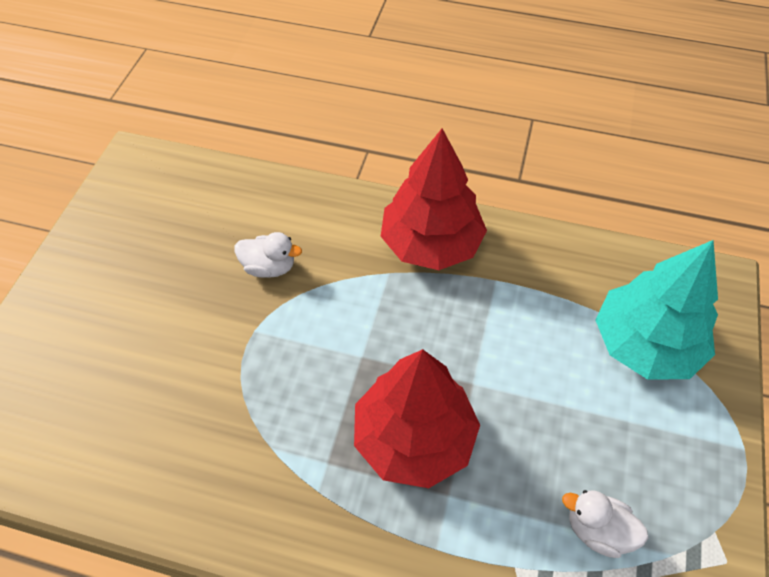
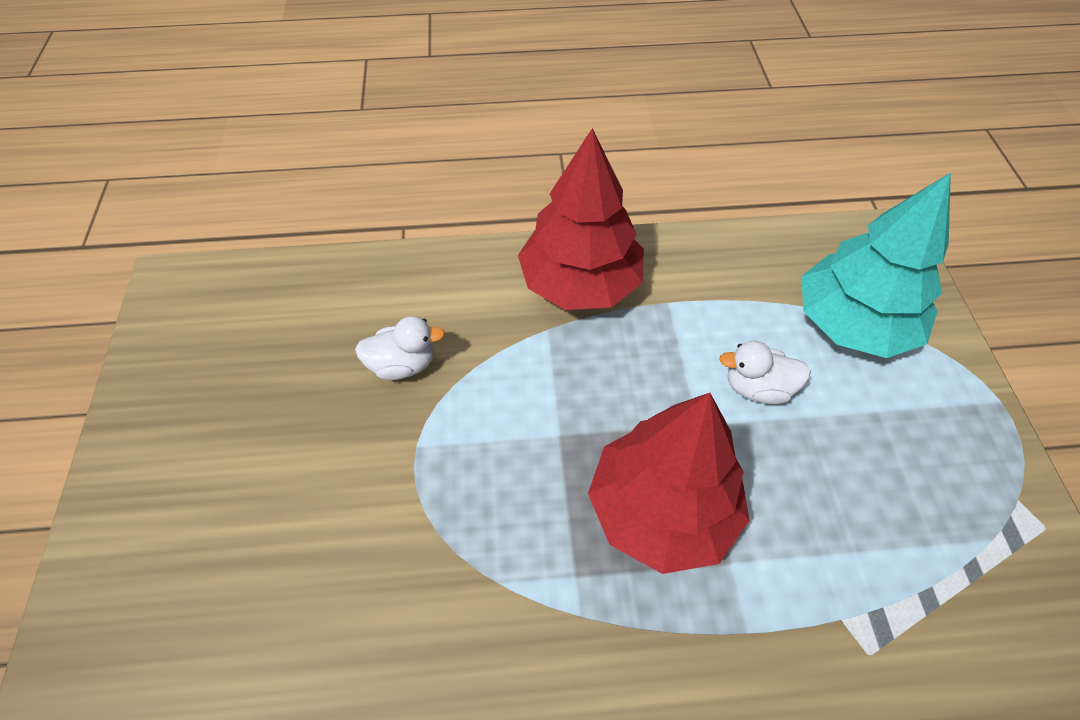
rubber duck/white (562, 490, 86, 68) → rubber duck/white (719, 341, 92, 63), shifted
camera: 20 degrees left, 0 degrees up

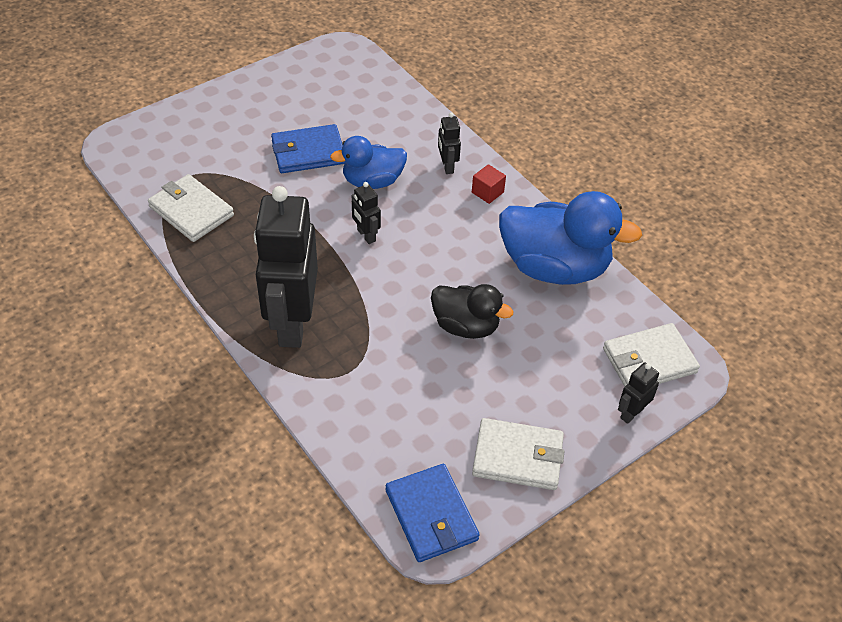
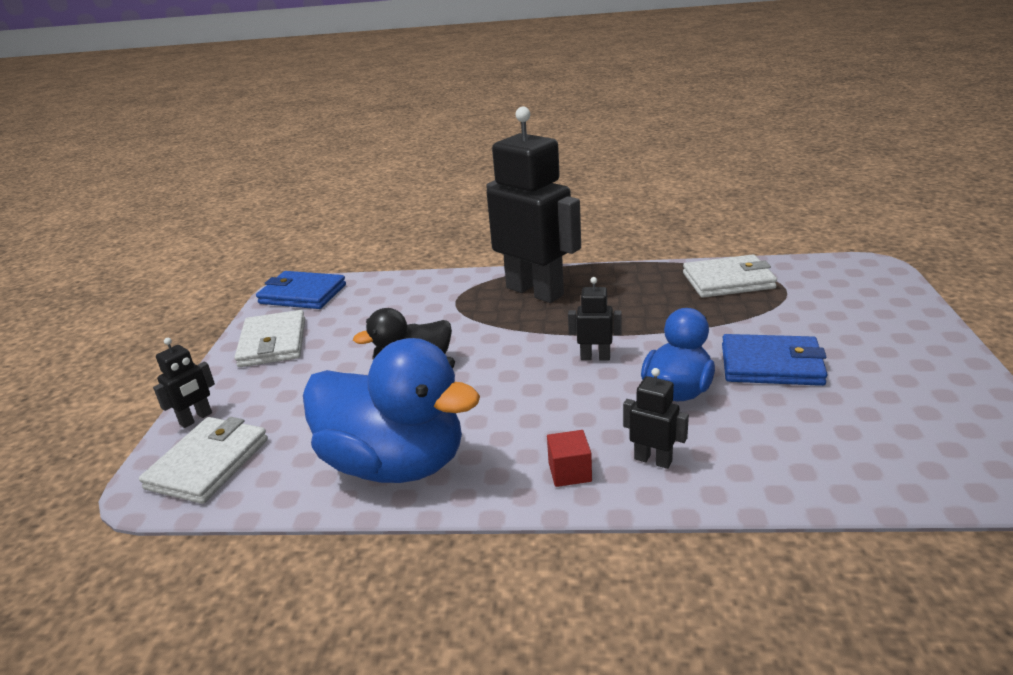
robot/ebony (618, 362, 41, 62) → robot/ebony (153, 338, 62, 90), 45 degrees clockwise
billfold/white (472, 418, 92, 72) → billfold/white (235, 310, 70, 57), 60 degrees counterclockwise
rubber duck/cobalt (499, 191, 143, 94) → rubber duck/cobalt (303, 338, 177, 145), 120 degrees counterclockwise
billfold/cobalt (271, 124, 74, 49) → billfold/cobalt (722, 334, 106, 52), 75 degrees clockwise
camera: 135 degrees right, 20 degrees down

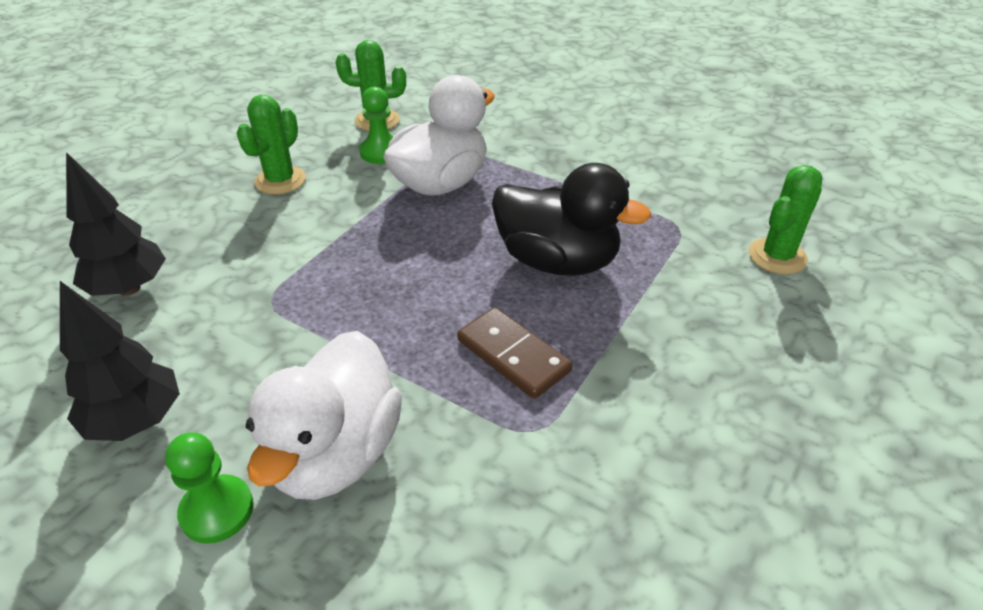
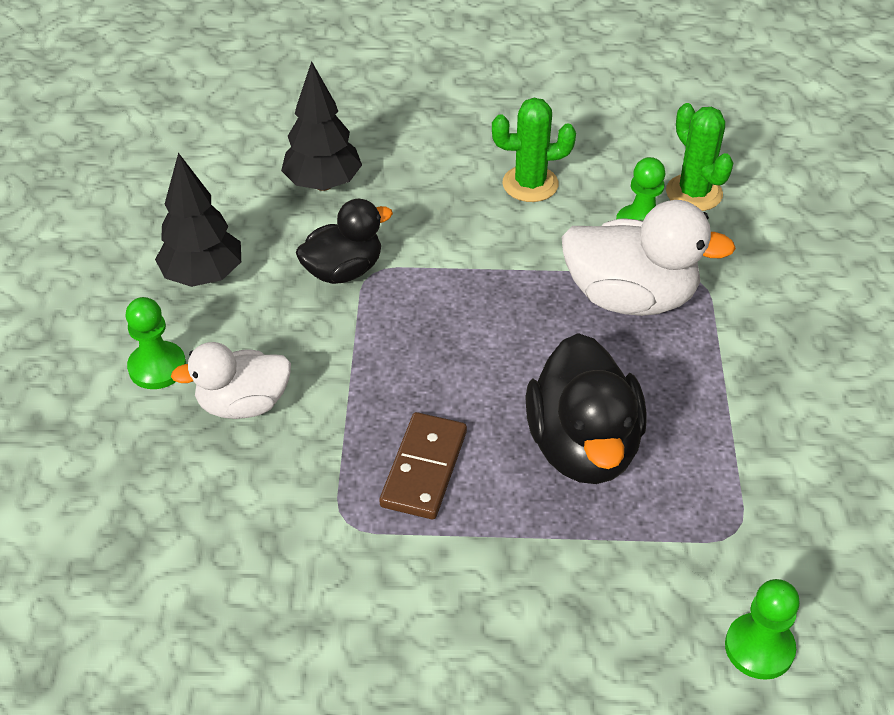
rubber duck/white (246, 331, 156, 169) → rubber duck/white (171, 342, 120, 77), x0.65
- → rubber duck/ebony (296, 199, 97, 85)
cactus/leaf-green (748, 165, 75, 109) → chess pawn/leaf-green (725, 579, 75, 101)
camera: 60 degrees right, 5 degrees up

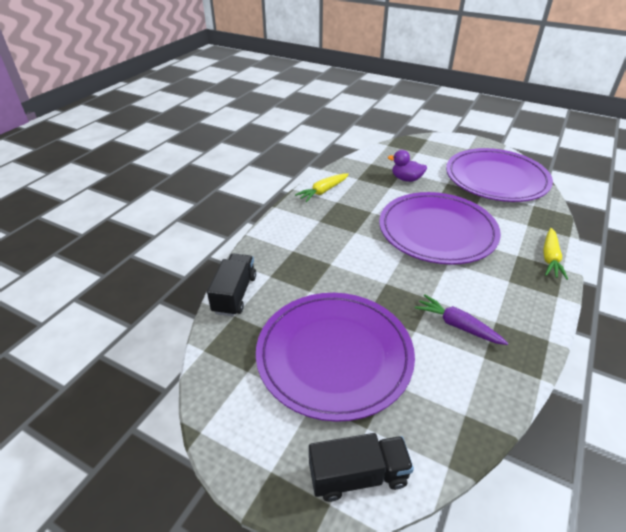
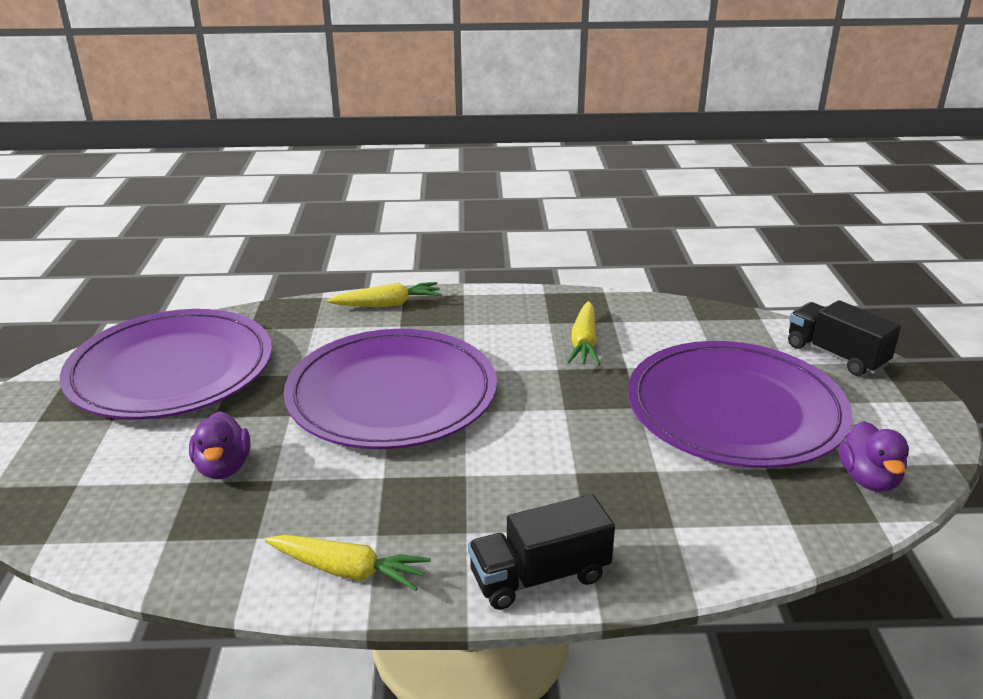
toy truck/ebony (207, 253, 49, 63) → toy truck/ebony (468, 494, 147, 116), shifted
toy carrot/royal purple (415, 294, 93, 51) → toy carrot/golden (567, 301, 33, 64)
- → rubber duck/royal purple (839, 421, 70, 71)
camera: 120 degrees left, 10 degrees down

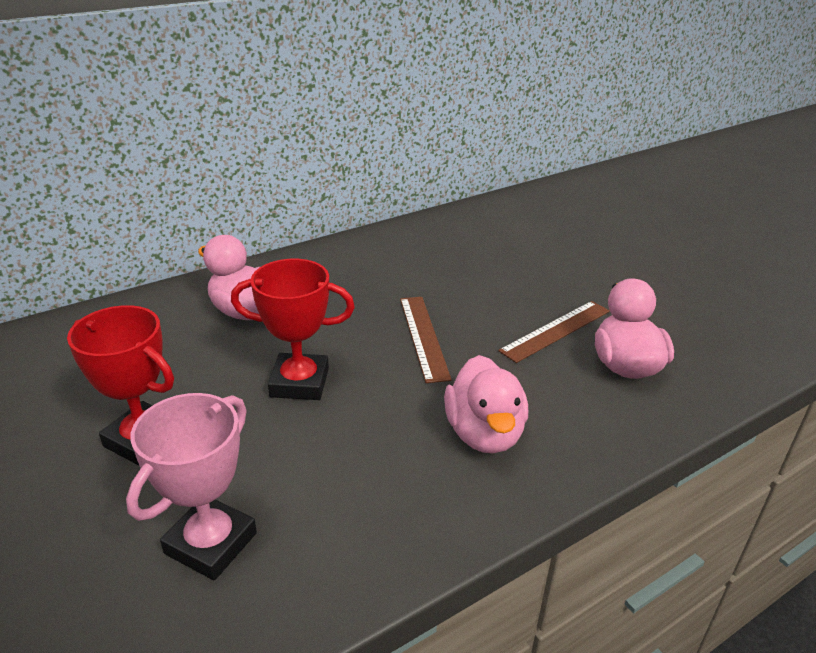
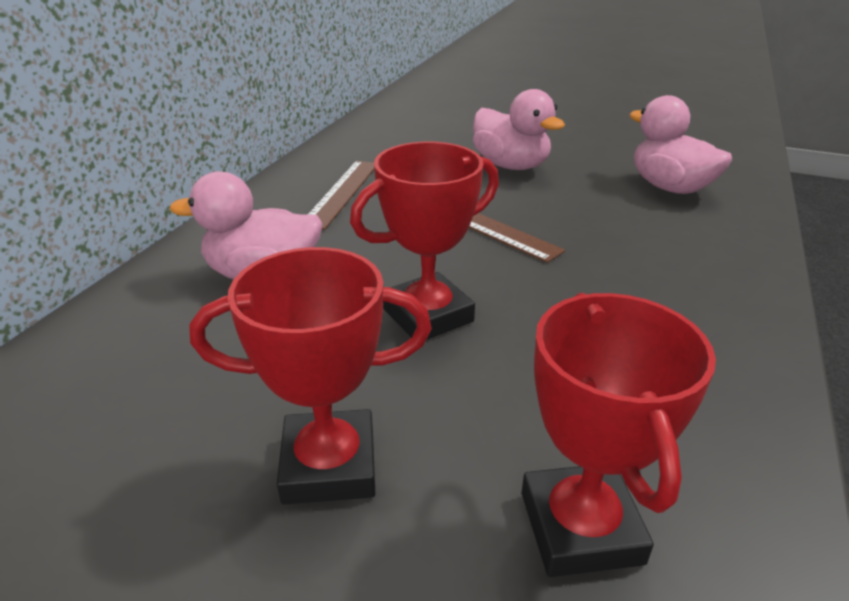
measuring stick/dark brown (499, 301, 111, 62) → measuring stick/dark brown (308, 161, 66, 69), shifted
rubber duck/pink (444, 355, 84, 99) → rubber duck/pink (473, 89, 92, 81), shifted
trophy/pink (126, 393, 131, 187) → trophy/red (521, 293, 195, 284)
camera: 35 degrees left, 0 degrees up

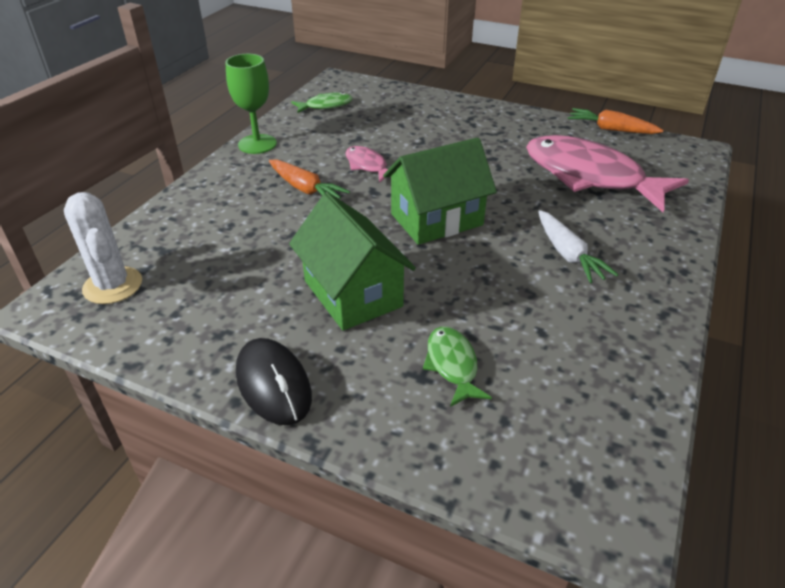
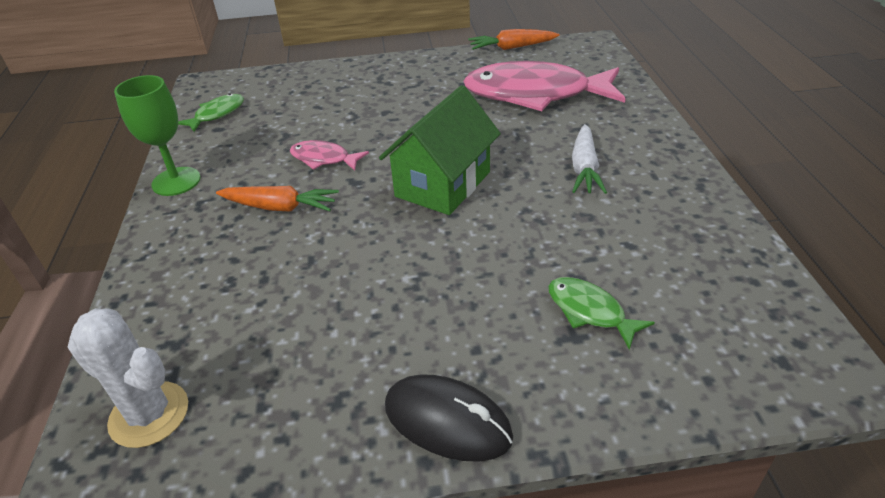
toy carrot/white (538, 210, 80, 74) → toy carrot/white (572, 124, 35, 70), 60 degrees clockwise
toy house/leaf-green (289, 193, 127, 138) → -
camera: 30 degrees left, 0 degrees up

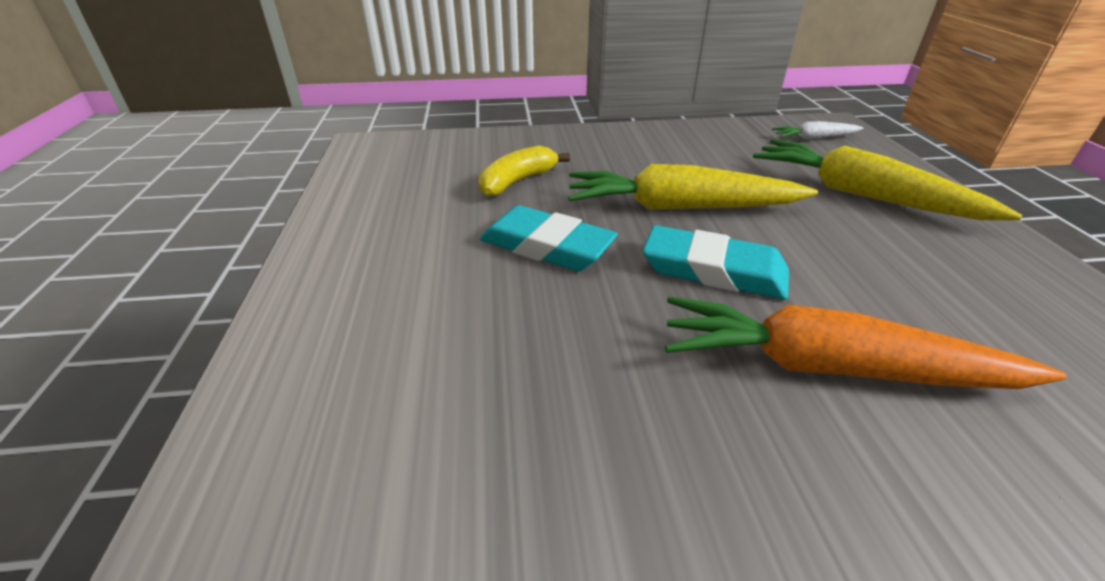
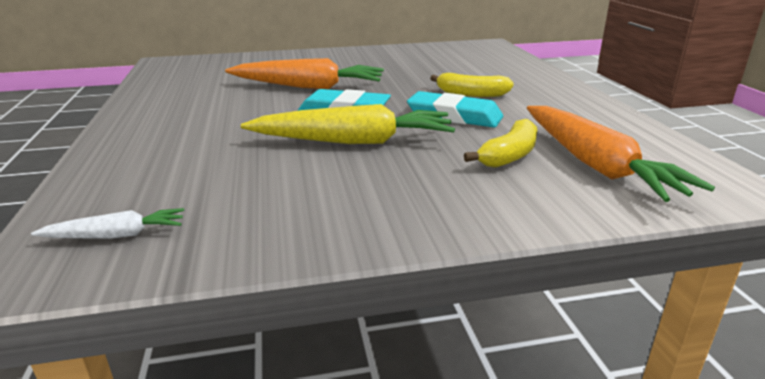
- → banana fruit/golden (430, 73, 84, 24)
- → toy carrot/orange (527, 106, 188, 96)
toy carrot/golden (753, 139, 269, 81) → -
camera: 175 degrees right, 10 degrees down

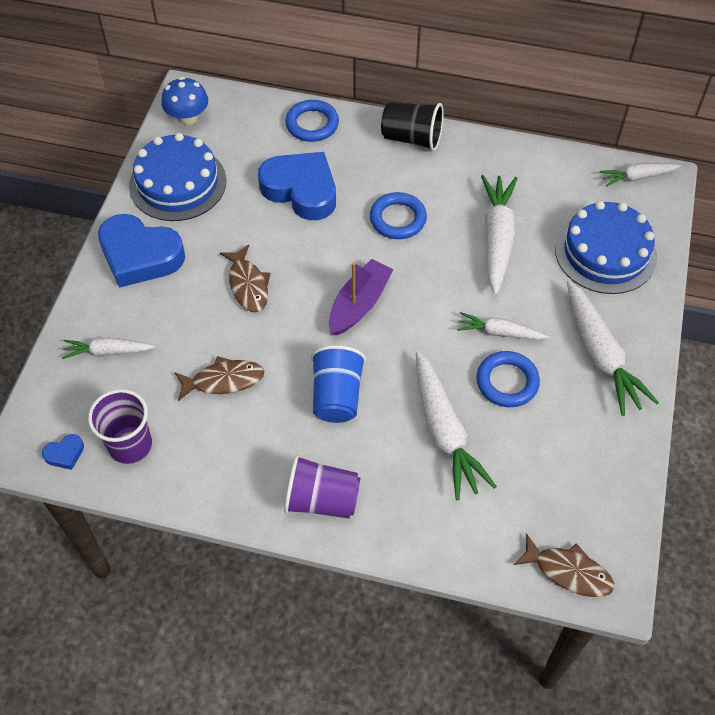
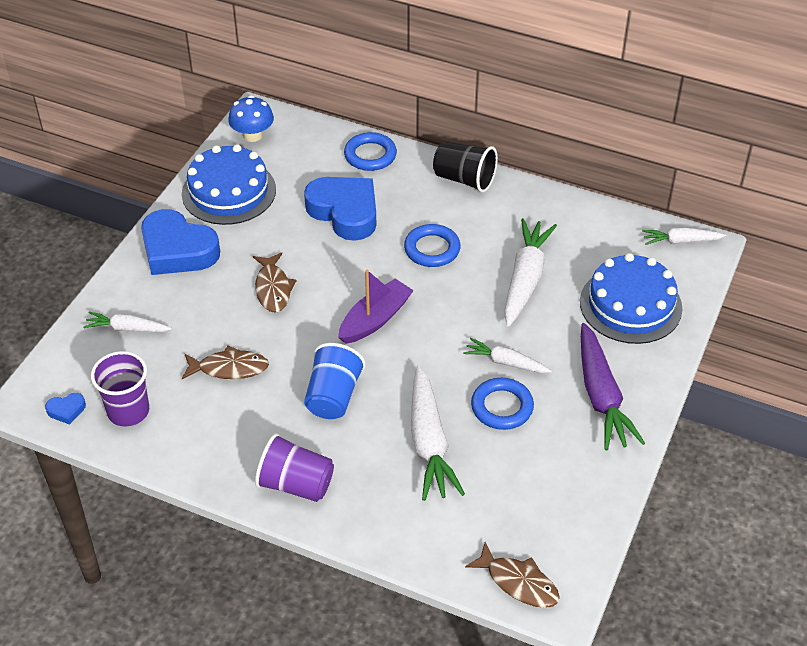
toy carrot/white (567, 281, 92, 135) → toy carrot/royal purple (581, 323, 64, 127)
camera: 10 degrees right, 10 degrees down

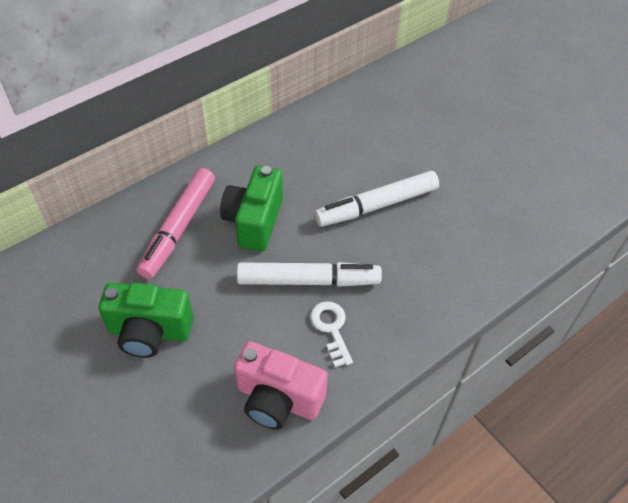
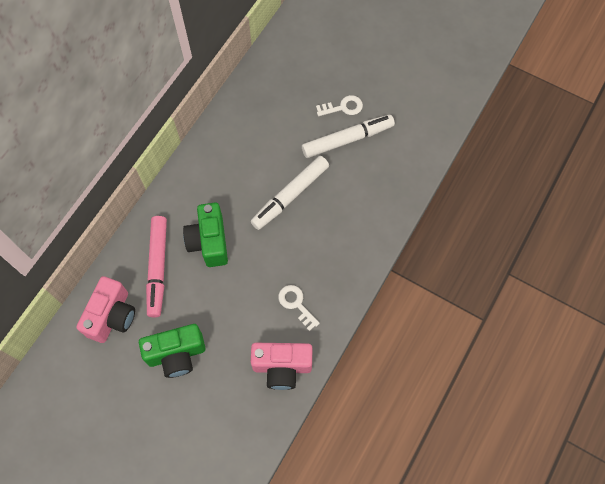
- → camera/pink (76, 276, 59, 67)
felt pen/white (237, 262, 145, 25) → felt pen/white (302, 115, 93, 43), shifted
- → door key/white (316, 95, 47, 21)
camera: 20 degrees left, 15 degrees up

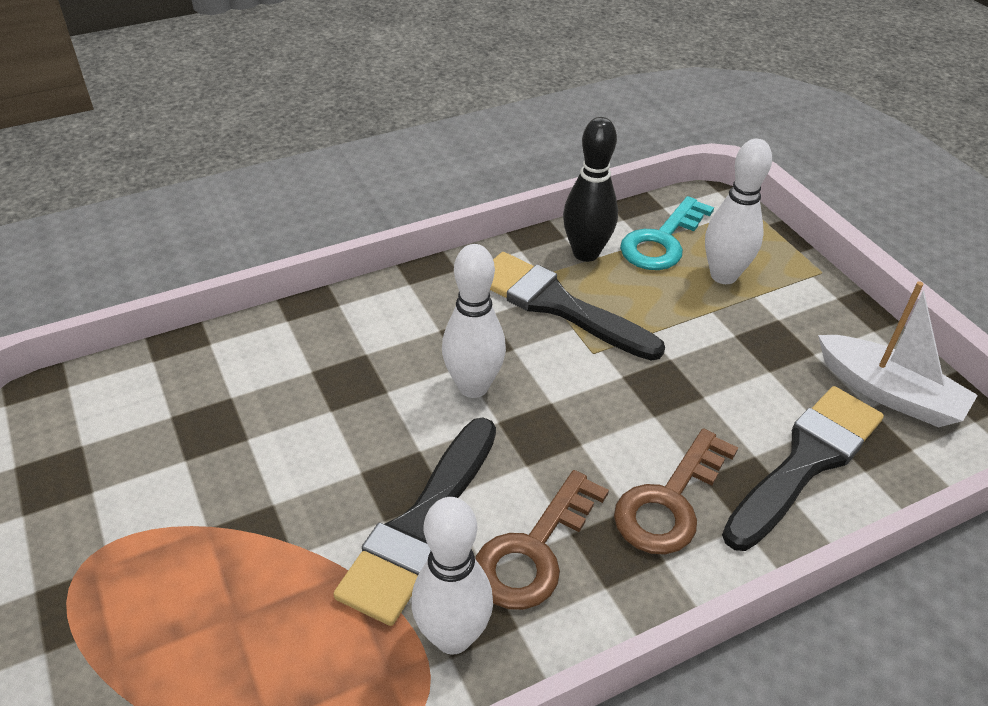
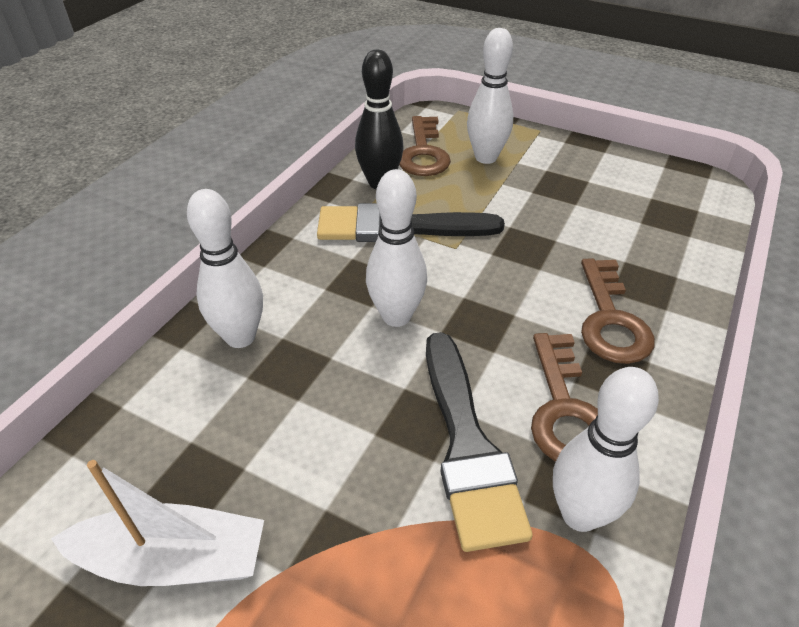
sailboat/white (818, 281, 160, 146) → sailboat/white (51, 460, 213, 126), shifted
- → tenpin/white (187, 189, 76, 159)
door key/aqua (620, 196, 94, 74) → door key/dark brown (399, 116, 52, 60)
paintbrush/ebony (722, 386, 162, 165) → -
camera: 35 degrees left, 0 degrees up

